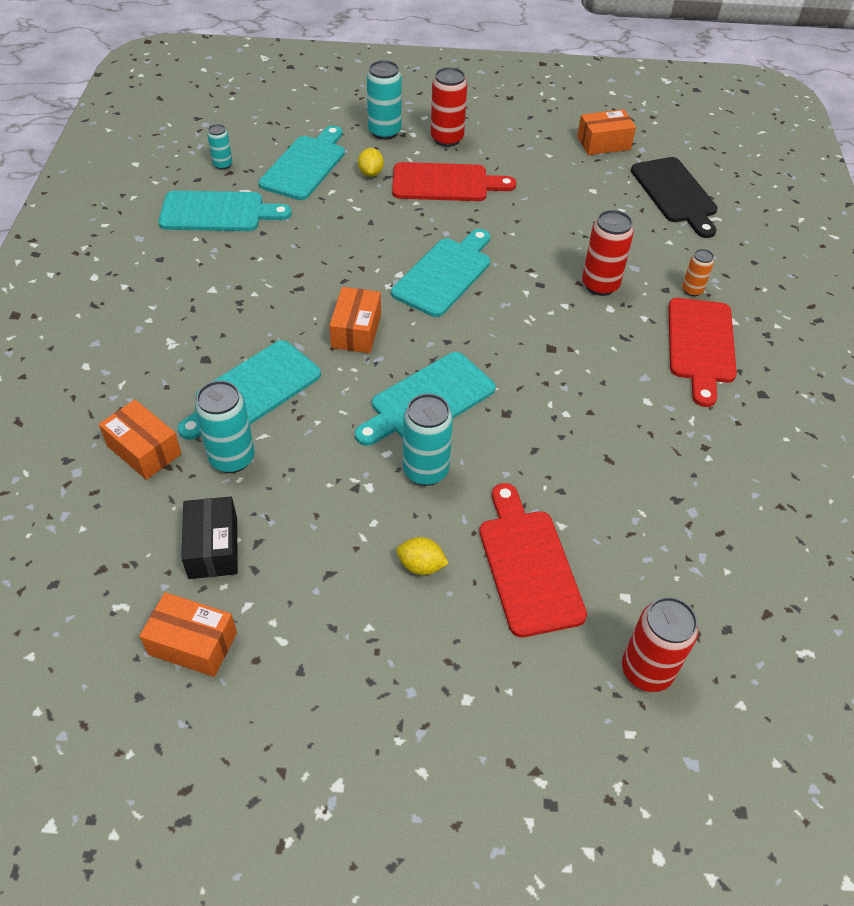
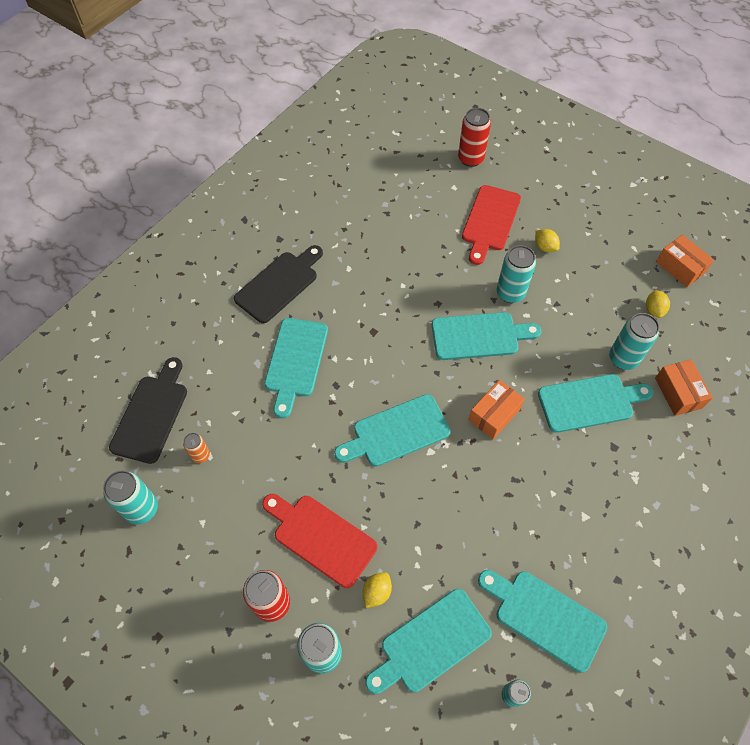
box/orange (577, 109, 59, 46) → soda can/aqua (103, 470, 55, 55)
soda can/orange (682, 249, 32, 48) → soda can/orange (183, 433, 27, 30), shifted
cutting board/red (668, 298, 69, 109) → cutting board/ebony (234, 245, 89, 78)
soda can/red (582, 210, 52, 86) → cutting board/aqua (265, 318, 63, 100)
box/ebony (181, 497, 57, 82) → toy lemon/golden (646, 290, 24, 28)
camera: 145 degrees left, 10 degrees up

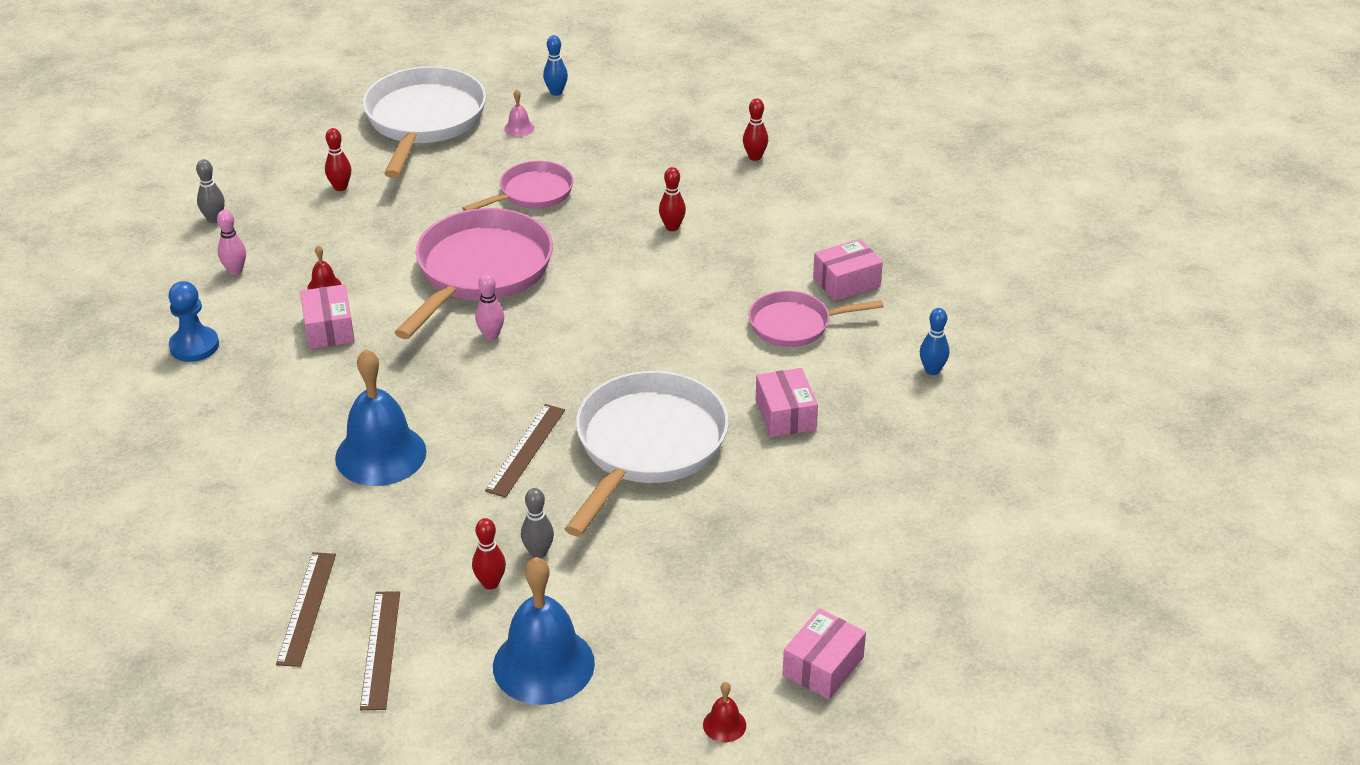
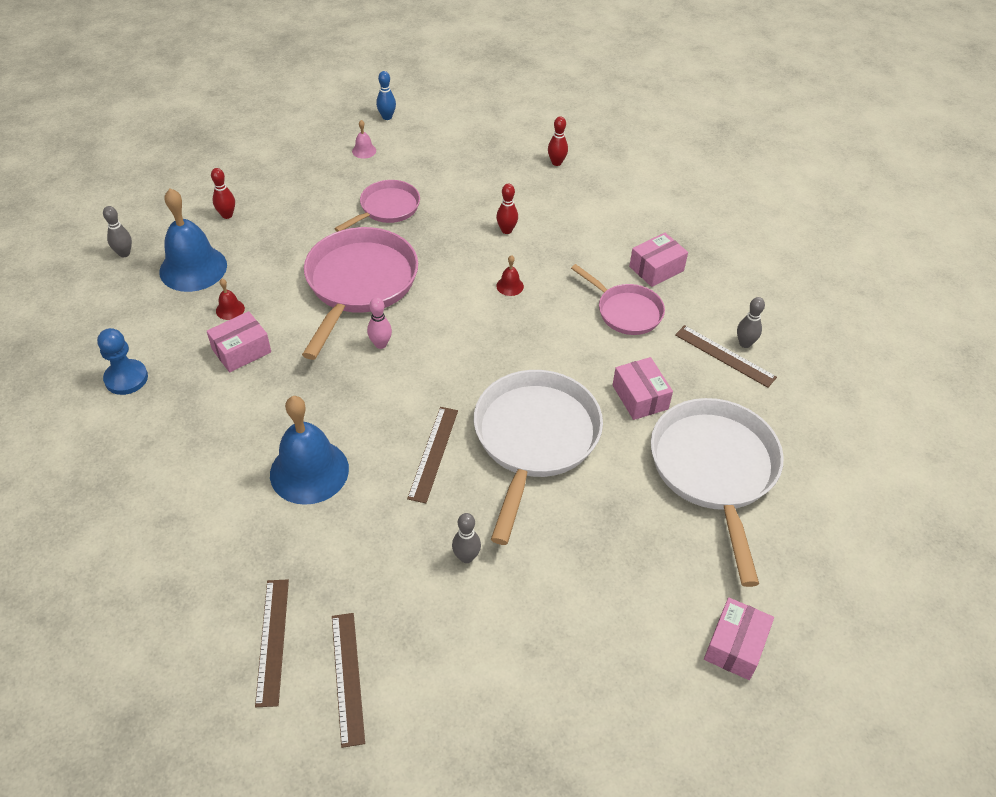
bell/cobalt (493, 557, 102, 148) → bell/cobalt (159, 188, 68, 104), shifted
box/pink (300, 284, 55, 65) → box/pink (207, 311, 64, 61), 75 degrees clockwise
bell/red (703, 682, 43, 60) → bell/red (496, 255, 28, 41), shifted
pan/pink (749, 291, 135, 56) → pan/pink (571, 264, 94, 71), 120 degrees counterclockwise
pan/white (363, 66, 123, 112) → pan/white (651, 398, 133, 189), shifted
- → measuring stick/dark brown (675, 325, 102, 63)
tenpin/cobalt (920, 308, 29, 67) → tenpin/grey (737, 297, 28, 51)
tenpin/pink (217, 210, 29, 65) → -
tenpin/red (472, 518, 34, 72) → -
camera: 10 degrees left, 10 degrees up

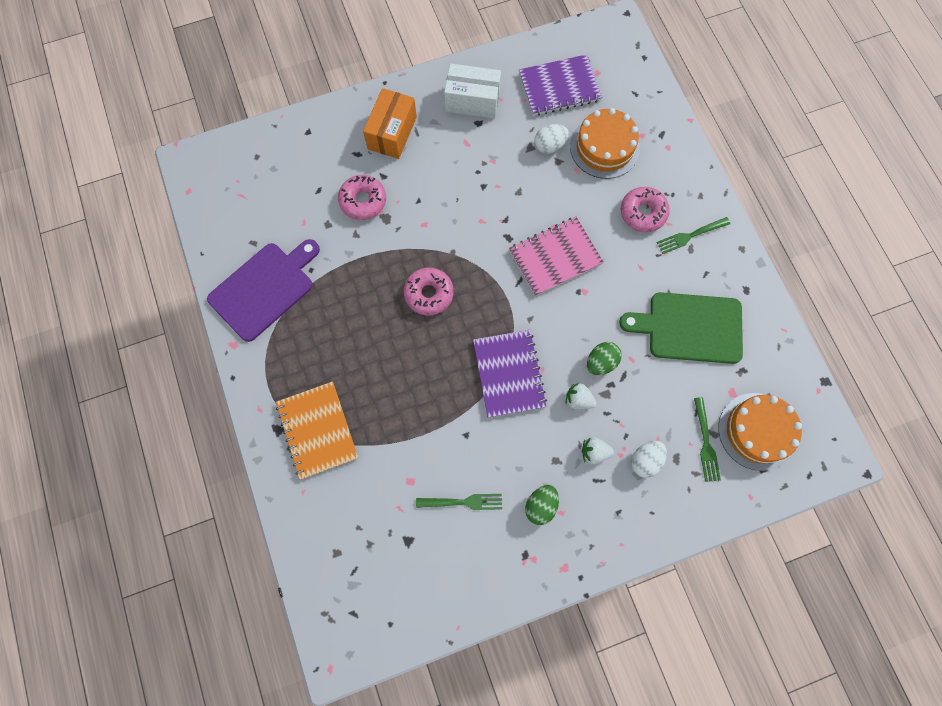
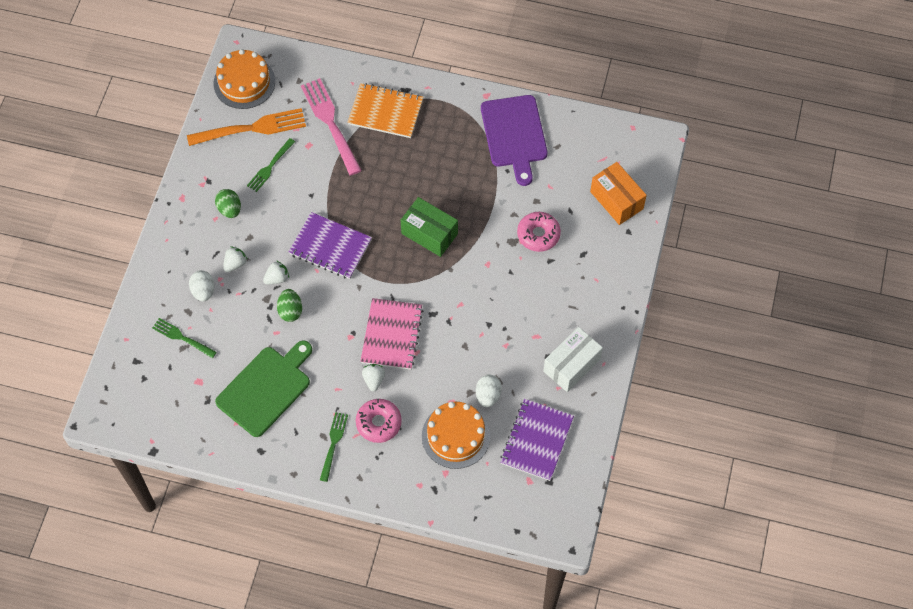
- → dinner fork/orange (187, 108, 119, 38)
gateau/orange (718, 393, 84, 78) → gateau/orange (214, 49, 61, 60), shifted
- → dinner fork/pink (301, 78, 61, 98)
- → strawberry/white (362, 364, 23, 27)
glazed donut/pink (404, 268, 50, 48) → box/leaf-green (401, 197, 57, 60)
box/orange (363, 88, 54, 71) → box/orange (590, 162, 57, 63), shifted
camera: 125 degrees right, 10 degrees down

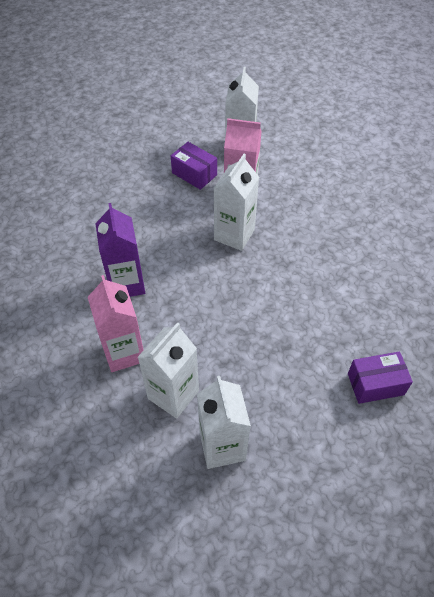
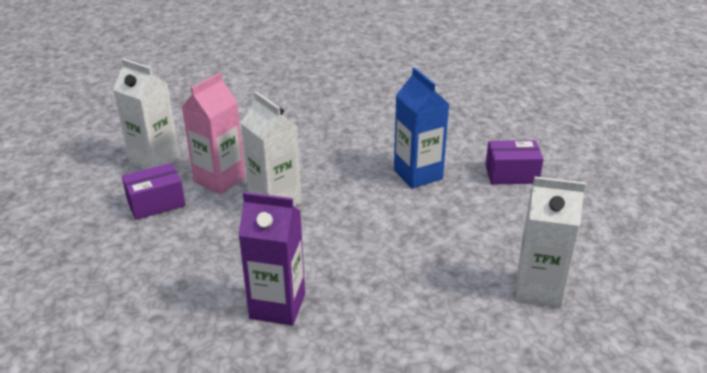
- → carton/cobalt (394, 67, 55, 122)
box/royal purple (348, 351, 65, 53) → box/royal purple (485, 140, 59, 44), 75 degrees clockwise
carton/pink (88, 275, 56, 97) → -
carton/white (137, 322, 62, 97) → -
camera: 65 degrees left, 20 degrees down

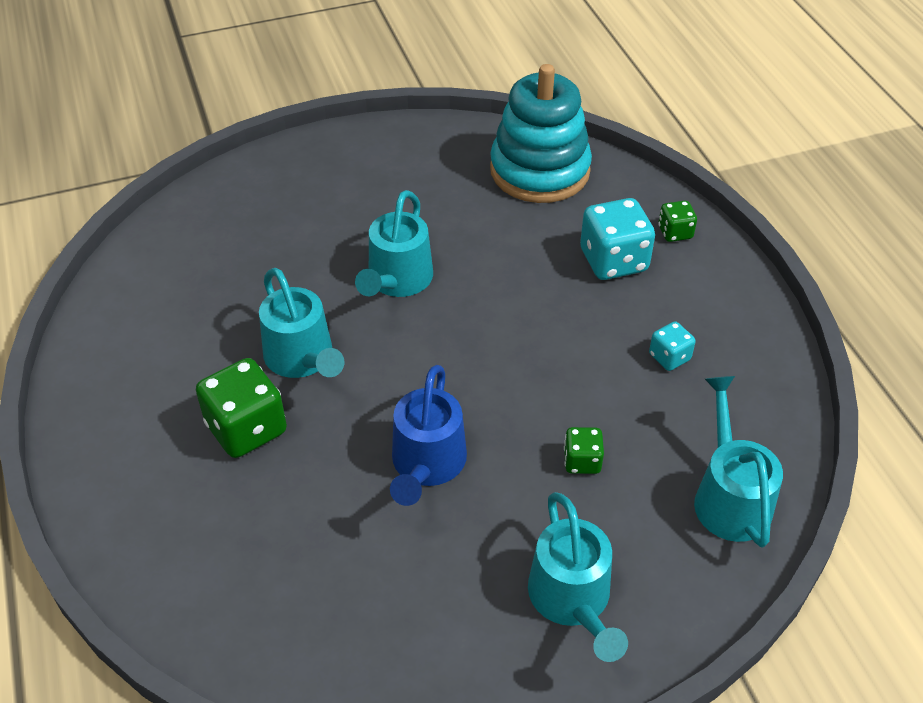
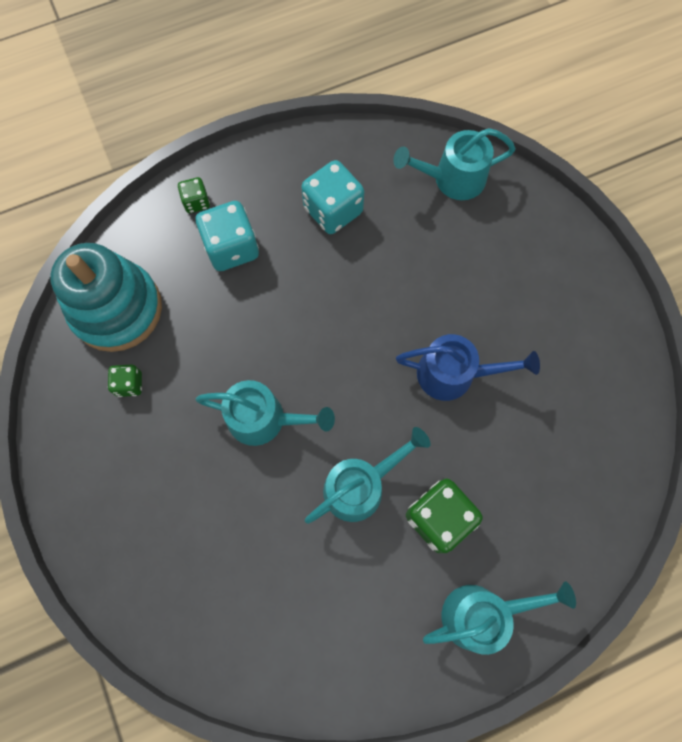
dice/leaf-green (564, 427, 40, 47) → dice/leaf-green (108, 365, 34, 32), shifted
dice/aqua (649, 322, 47, 49) → dice/aqua (301, 160, 63, 74), x1.88
watering pot/aqua (528, 492, 100, 170) → watering pot/aqua (423, 581, 153, 74), shifted
camera: 95 degrees left, 25 degrees up

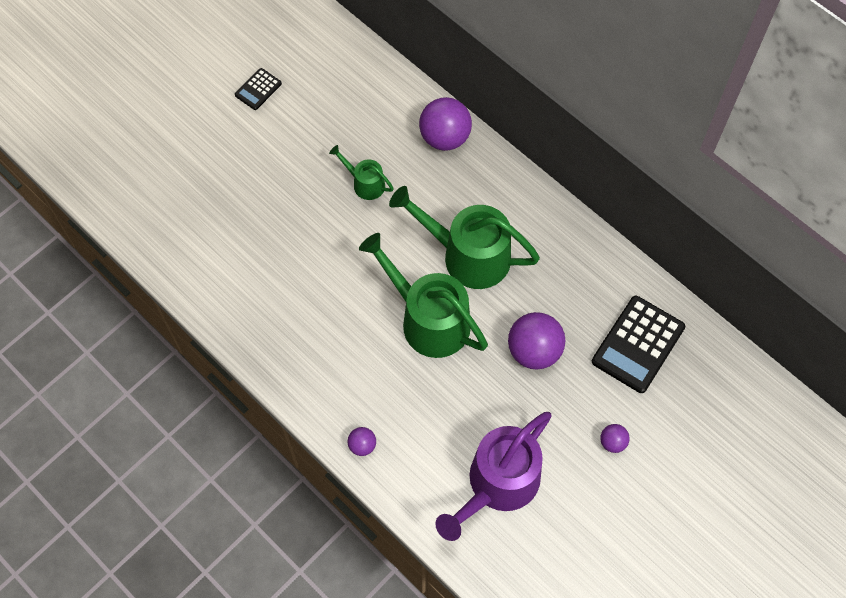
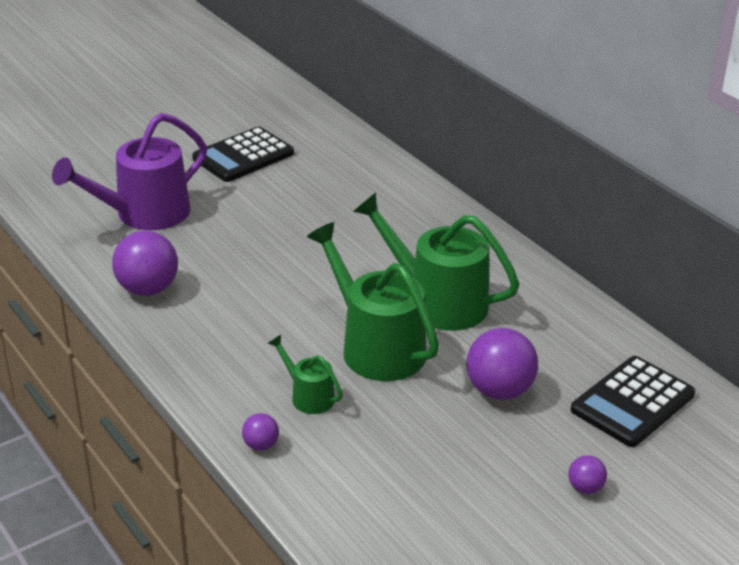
watering pot/royal purple (435, 412, 117, 129) → watering pot/royal purple (52, 113, 155, 117), shifted
sphere/royal purple (419, 97, 53, 54) → sphere/royal purple (112, 231, 66, 65), shifted
adding machine/ebony (235, 68, 47, 42) → adding machine/ebony (192, 126, 102, 56), x1.93
watering pot/leaf-green (329, 145, 65, 55) → watering pot/leaf-green (268, 335, 75, 79), shifted
camera: 10 degrees right, 30 degrees down

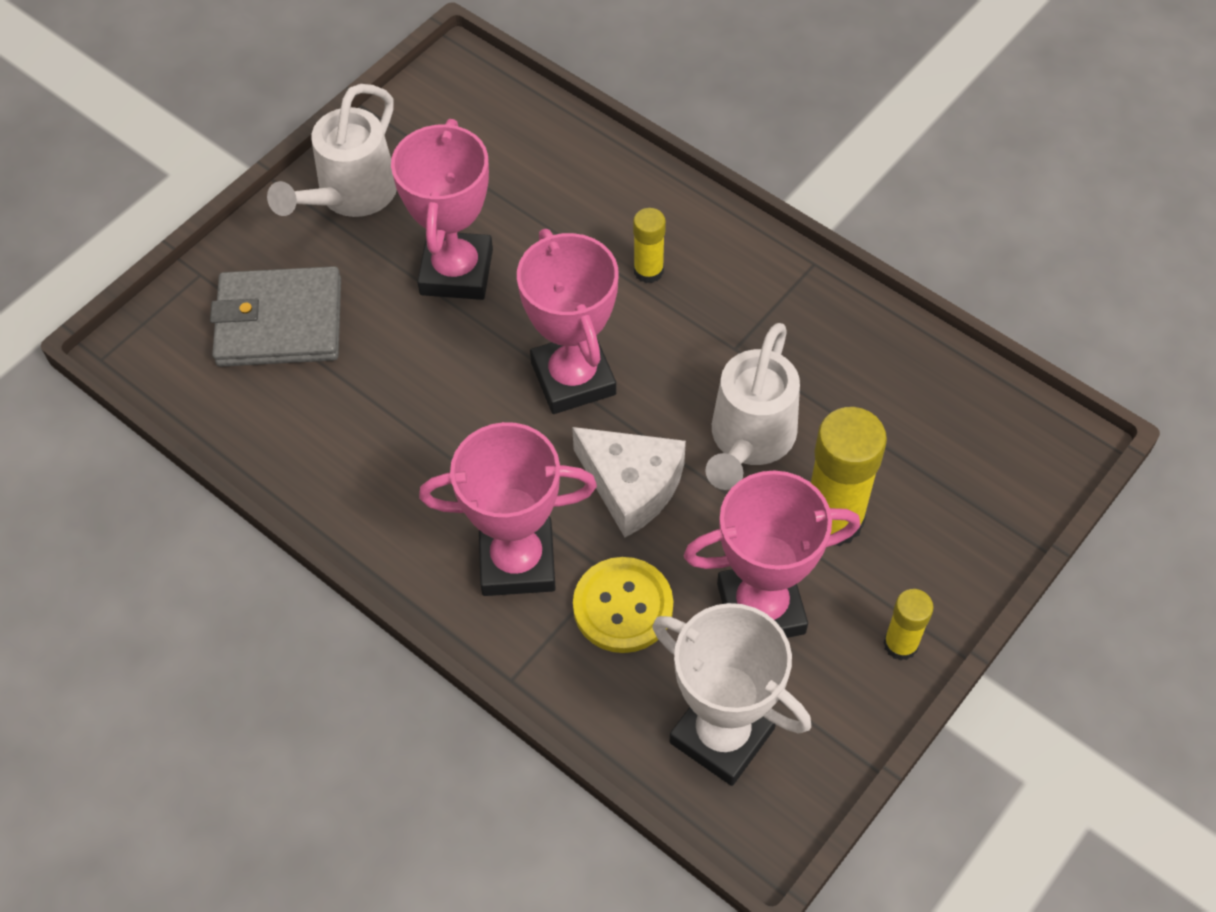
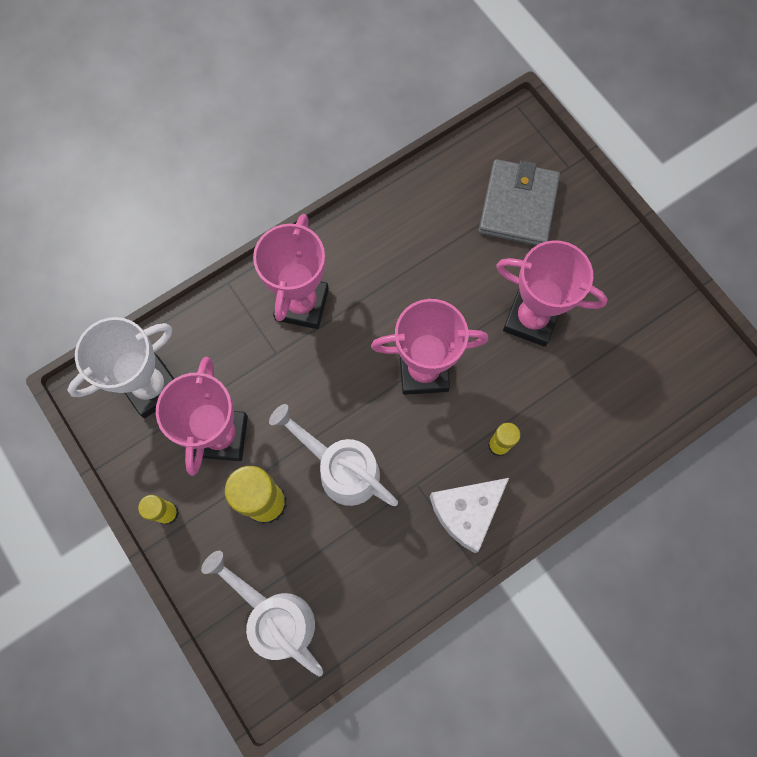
watering pot/white (267, 84, 130, 133) → watering pot/white (201, 551, 122, 125), shifted
cheese/white (572, 427, 114, 111) → cheese/white (429, 478, 80, 75), shifted
sewing button/golden (573, 557, 100, 96) → -
camera: 105 degrees right, 15 degrees up

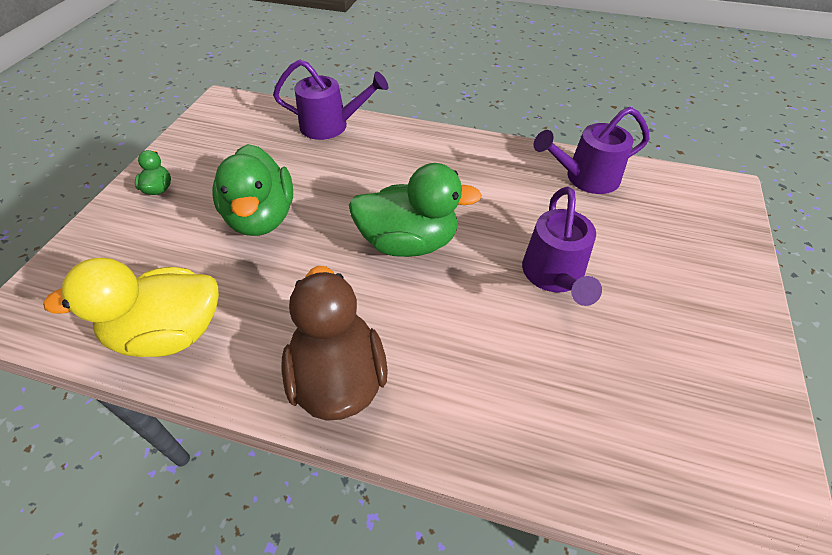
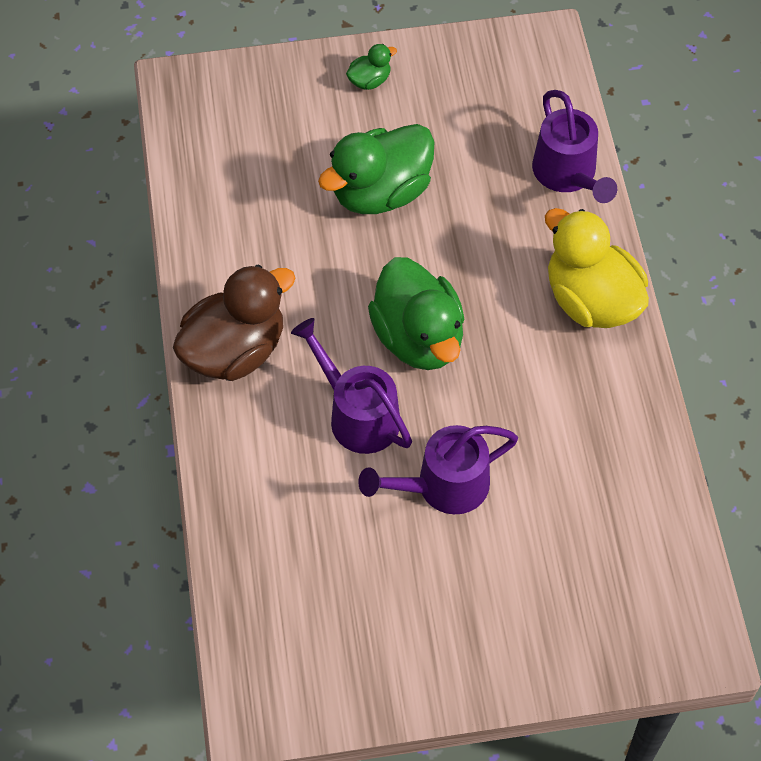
watering pot/royal purple (533, 107, 117, 87) → watering pot/royal purple (291, 318, 121, 136), shifted
rubber duck/golden (43, 258, 176, 99) → rubber duck/golden (545, 208, 104, 120), shifted
camera: 65 degrees right, 10 degrees up

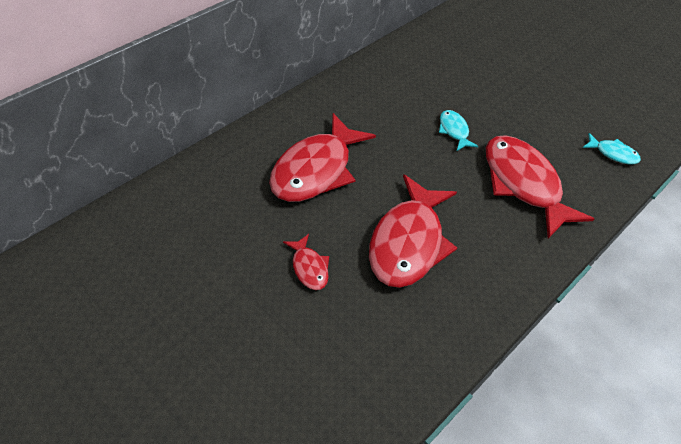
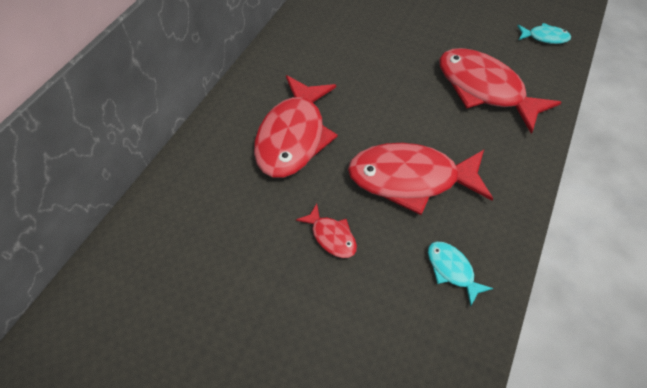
fish figure/red (369, 174, 88, 114) → fish figure/red (348, 143, 145, 72), 90 degrees clockwise
fish figure/aqua (439, 110, 39, 41) → fish figure/aqua (428, 242, 65, 64), shifted
camera: 15 degrees left, 5 degrees up

